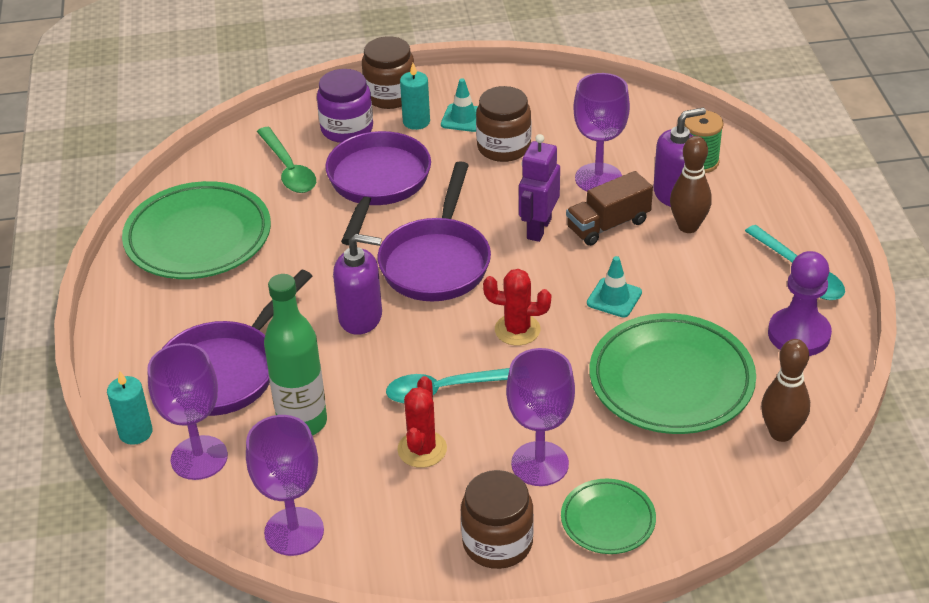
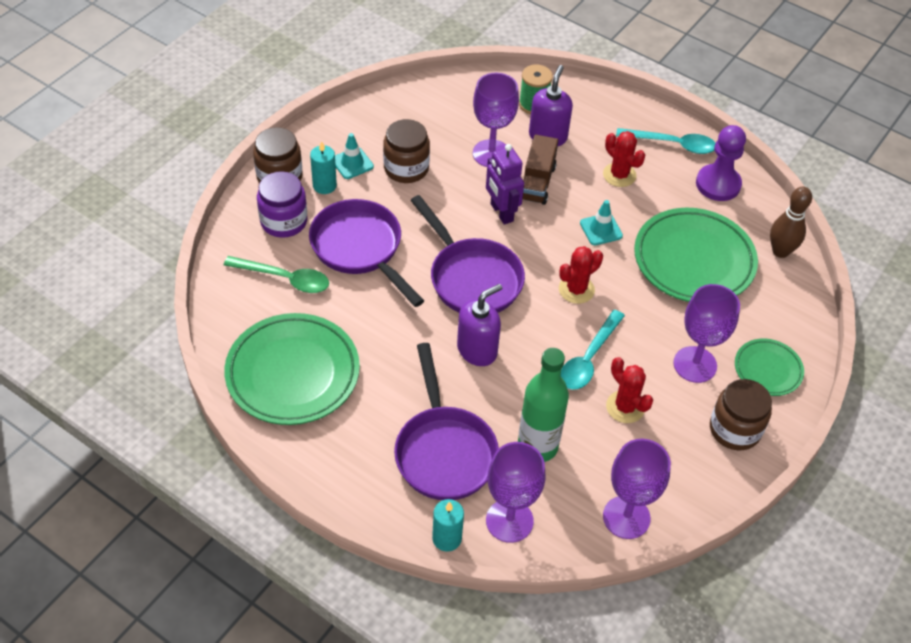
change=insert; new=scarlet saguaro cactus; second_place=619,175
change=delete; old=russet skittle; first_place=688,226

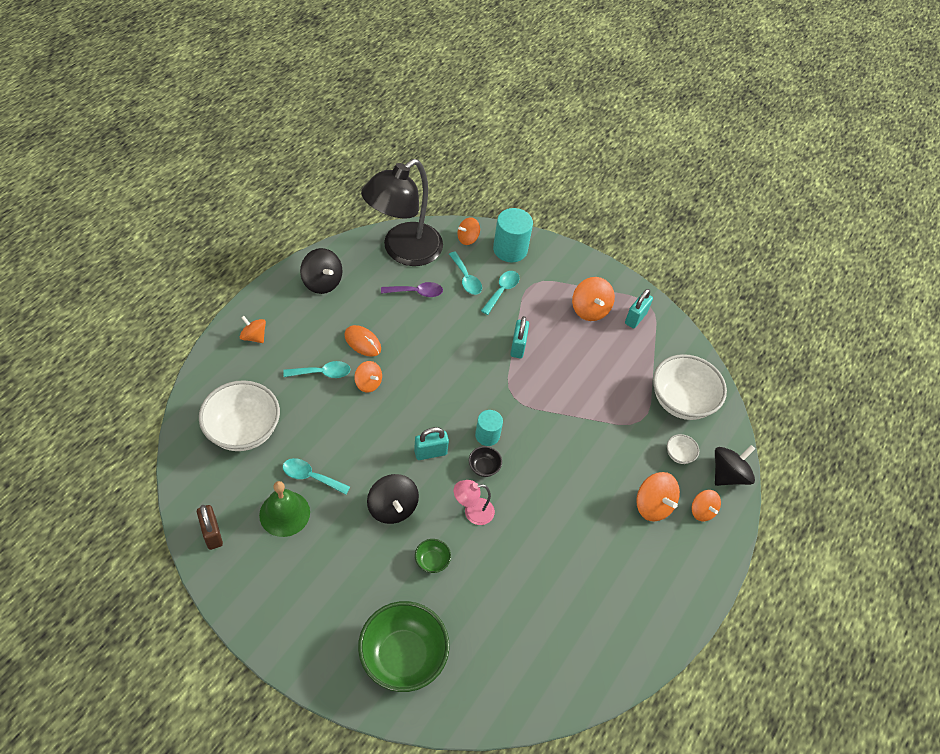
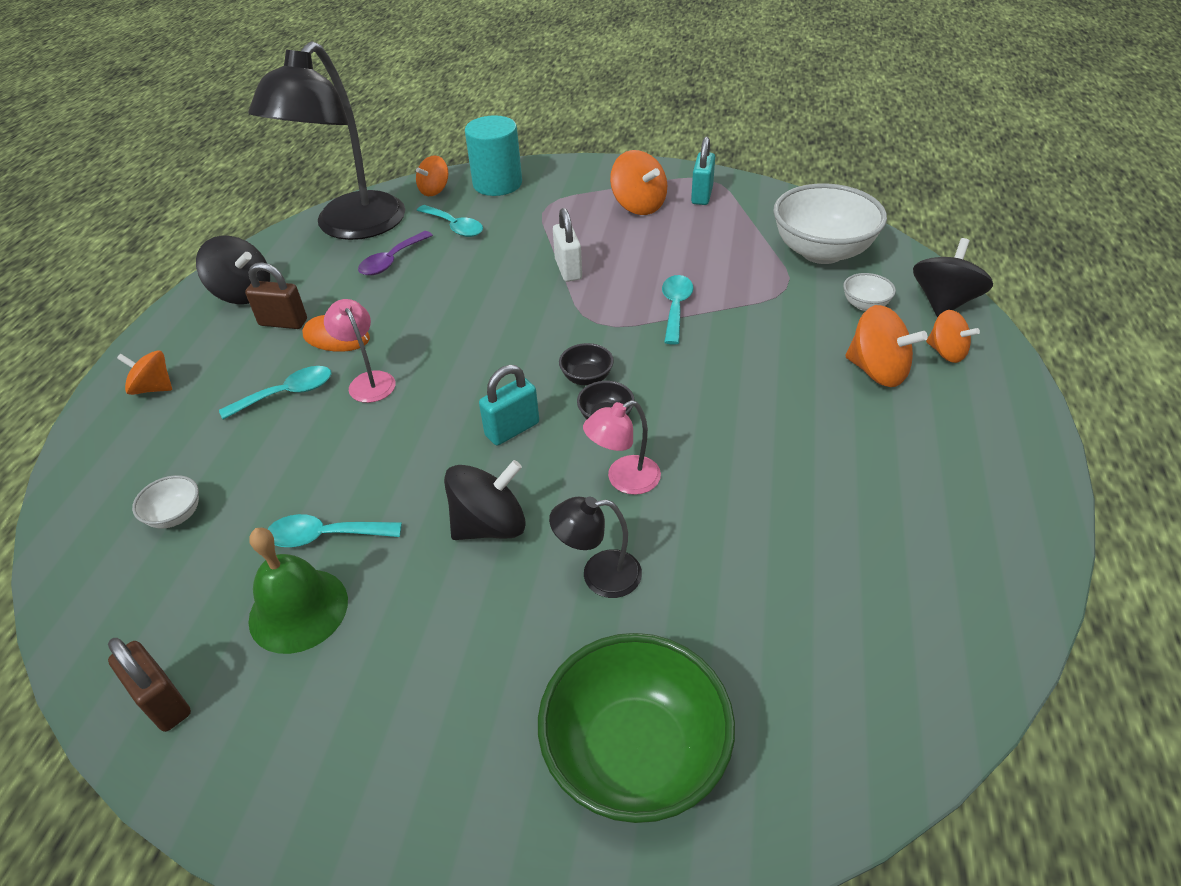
change=resize; old=white bowl; first_place=243,430; second_place=176,515; factor=0.43
change=insert; new=russet lock; second_place=283,322
change=replace; old=orange-coloured spinning top; new=rose-pink desk lamp; first_place=368,383; second_place=368,381
change=rotate; old=royal purple teaspoon; first_place=416,292; second_place=392,261; degrees=150
change=rotate; old=black spinning top; first_place=392,507; second_place=490,525; degrees=-75
change=replace; old=leaf-green bowl; new=black desk lamp; first_place=432,561; second_place=599,575
change=recolor; old=turquoise lock; new=white lock; first_place=518,347; second_place=568,269
change=replace; old=turquoise solid cylinder; new=black bowl; first_place=487,435; second_place=587,378
change=move; old=turquoise teaspoon; first_place=502,291; second_place=675,307

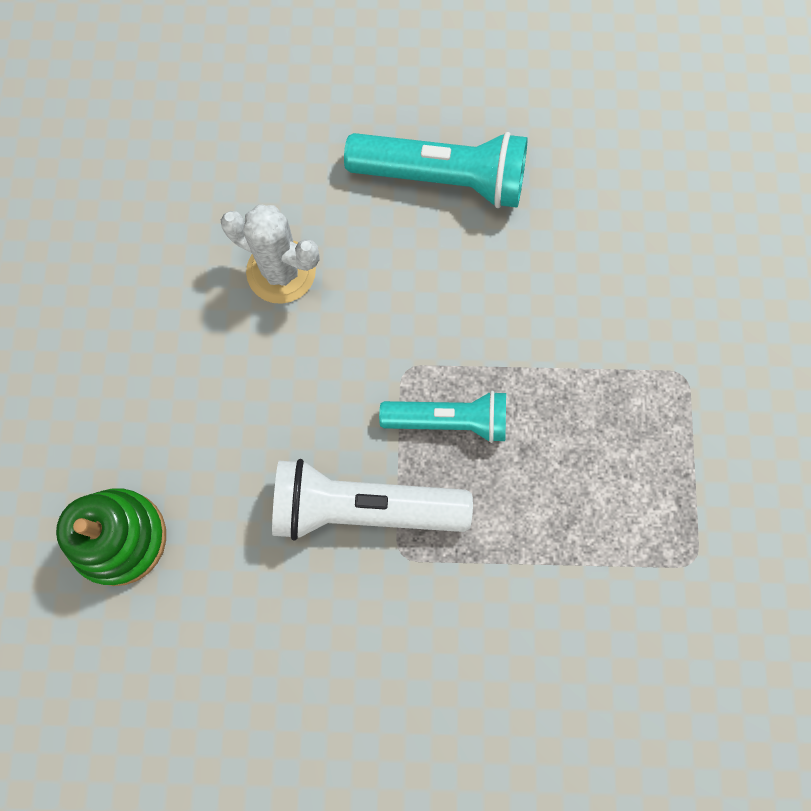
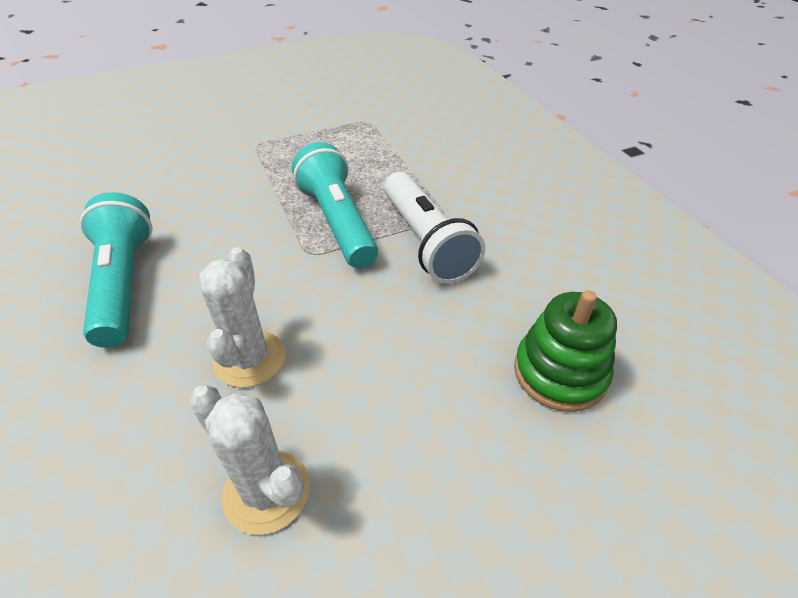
change=insert; new=white saguaro cactus; second_place=266,491
change=resize; old=turquoise flashlight; first_place=448,420; second_place=337,222; factor=1.5

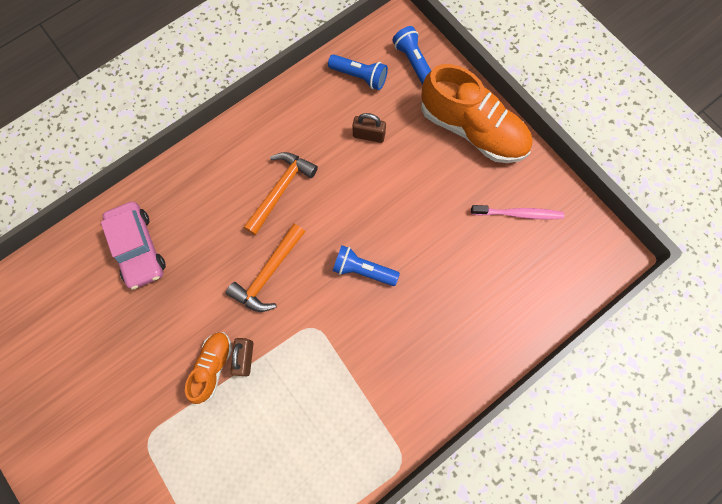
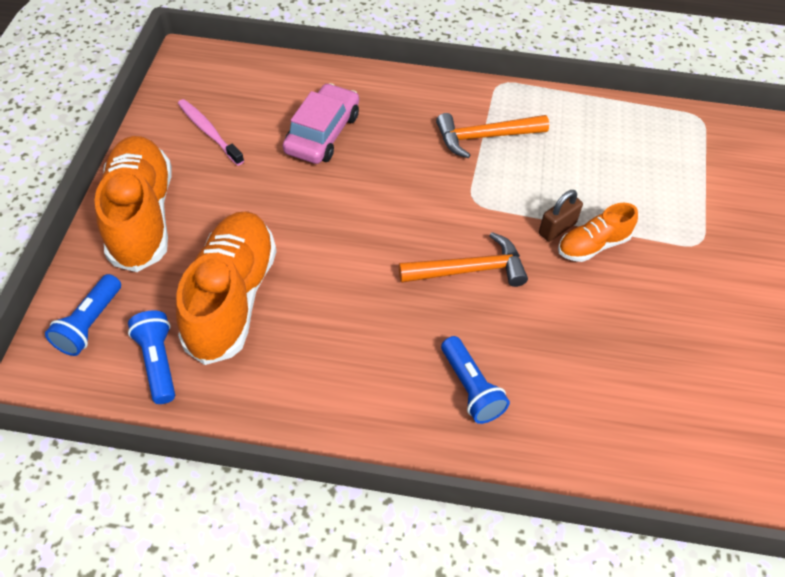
change=replace; old=russet lock; new=orange-coloured sneaker; first_place=368,135; second_place=232,298
change=move; old=rose-pink automobile; first_place=138,248; second_place=322,133
change=move; old=orange-coloured hammer; first_place=281,189; second_place=484,137
change=move; old=cobalt flashlight; first_place=363,270; second_place=470,388

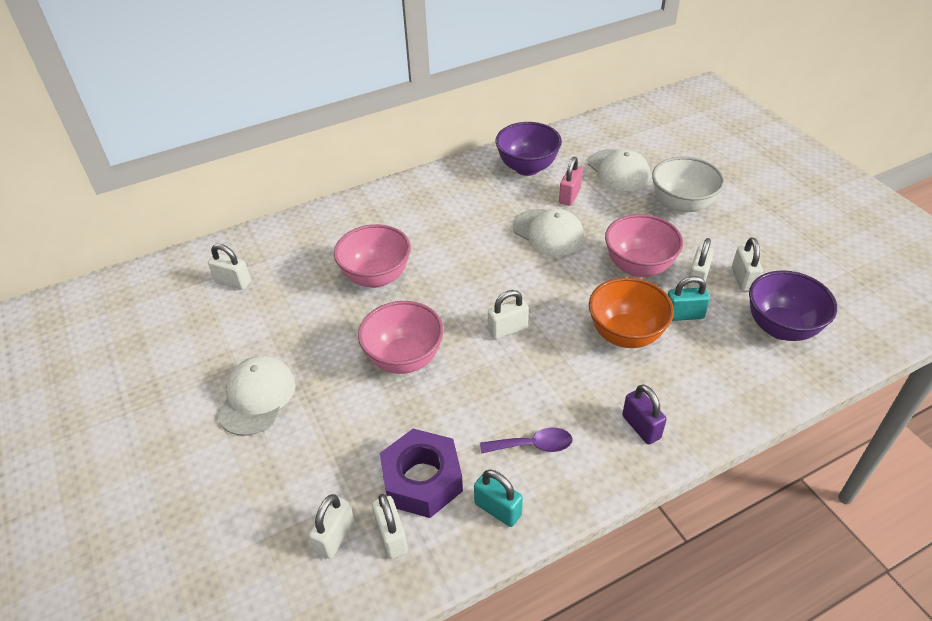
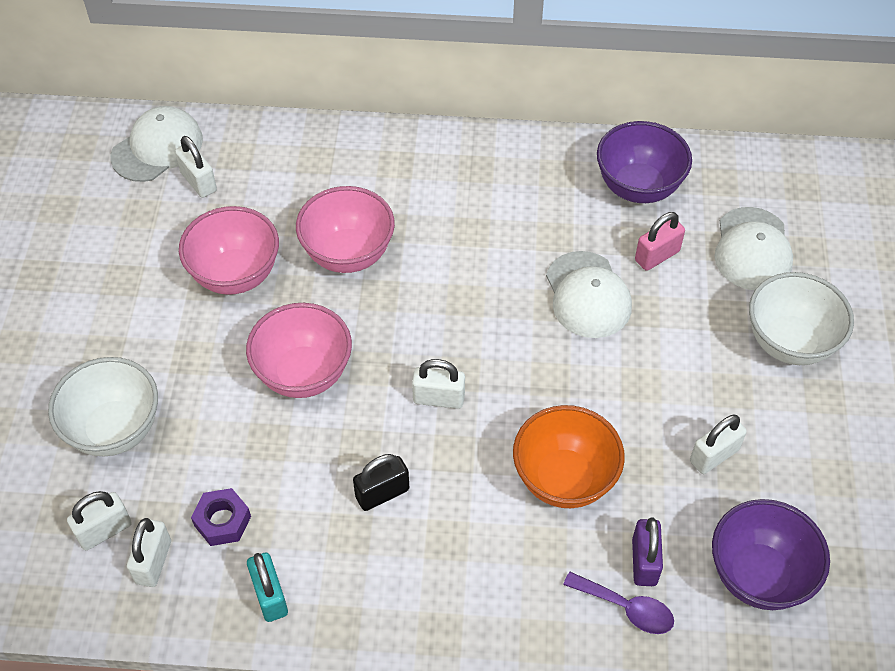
change=insert; new=white bowl; second_place=115,429
change=move; old=white peaked cap; first_place=257,397; second_place=157,147
change=move; old=rose-pink bowl; first_place=638,267; second_place=235,275
change=resize; old=royal purple hex nut; first_place=422,480; second_place=222,521; factor=0.57
change=insert; new=black lock; second_place=382,493
change=move; old=royal purple teaspoon; first_place=533,445; second_place=626,608
change=move; old=royal purple lock; first_place=641,427; second_place=644,562
change=delete; old=turquoise lock; first_place=683,315
change=delete; old=white lock; first_place=743,279

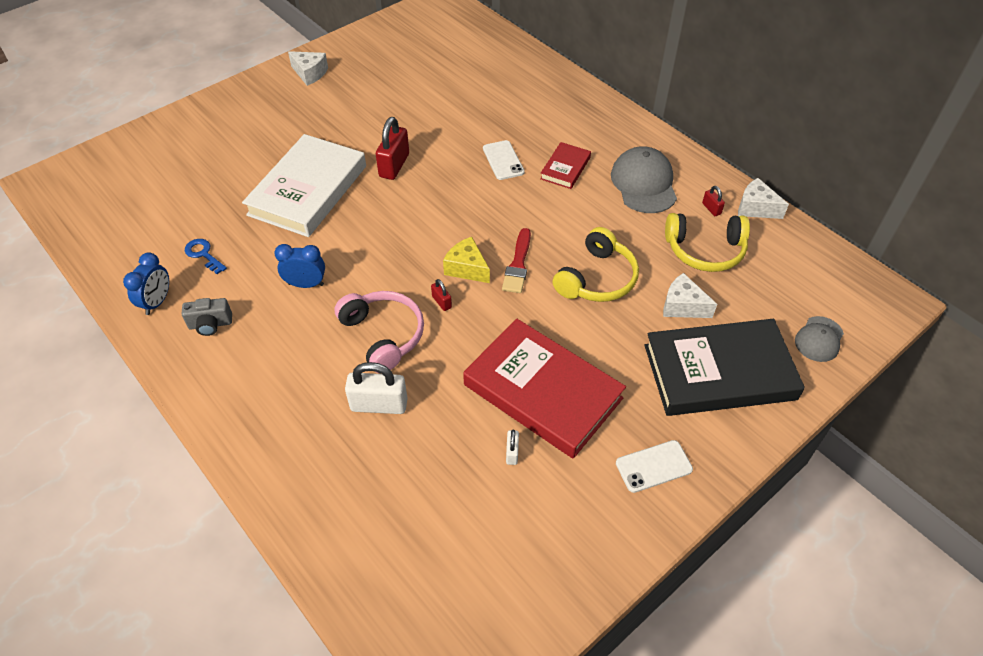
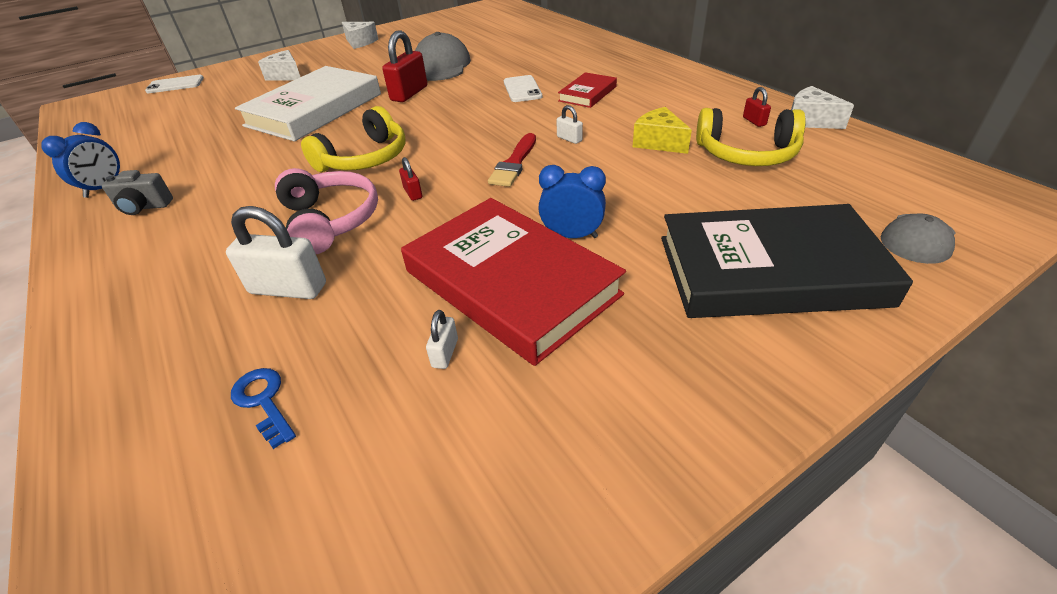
change=move; old=white smartphone; first_place=653,466; second_place=175,85
change=move; old=cobalt latchkey; first_place=203,254; second_place=263,401
change=move; old=white cheese wedge; first_place=682,306; second_place=286,76
change=move; old=golden headset; first_place=597,278; second_place=364,158
change=move; old=grey peaked cap; first_place=644,183; second_place=441,66
change=move; old=cobalt clock; first_place=306,284; second_place=572,236
change=insert; new=white lock; second_place=569,139
change=move; old=golden cheese wedge; first_place=467,268; second_place=658,142

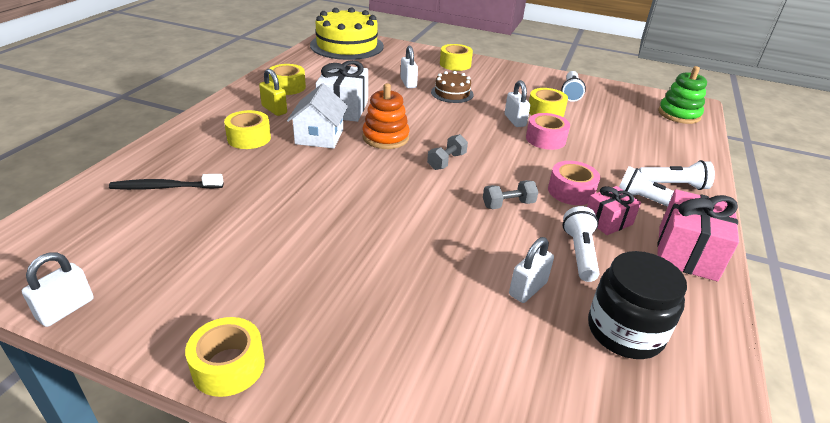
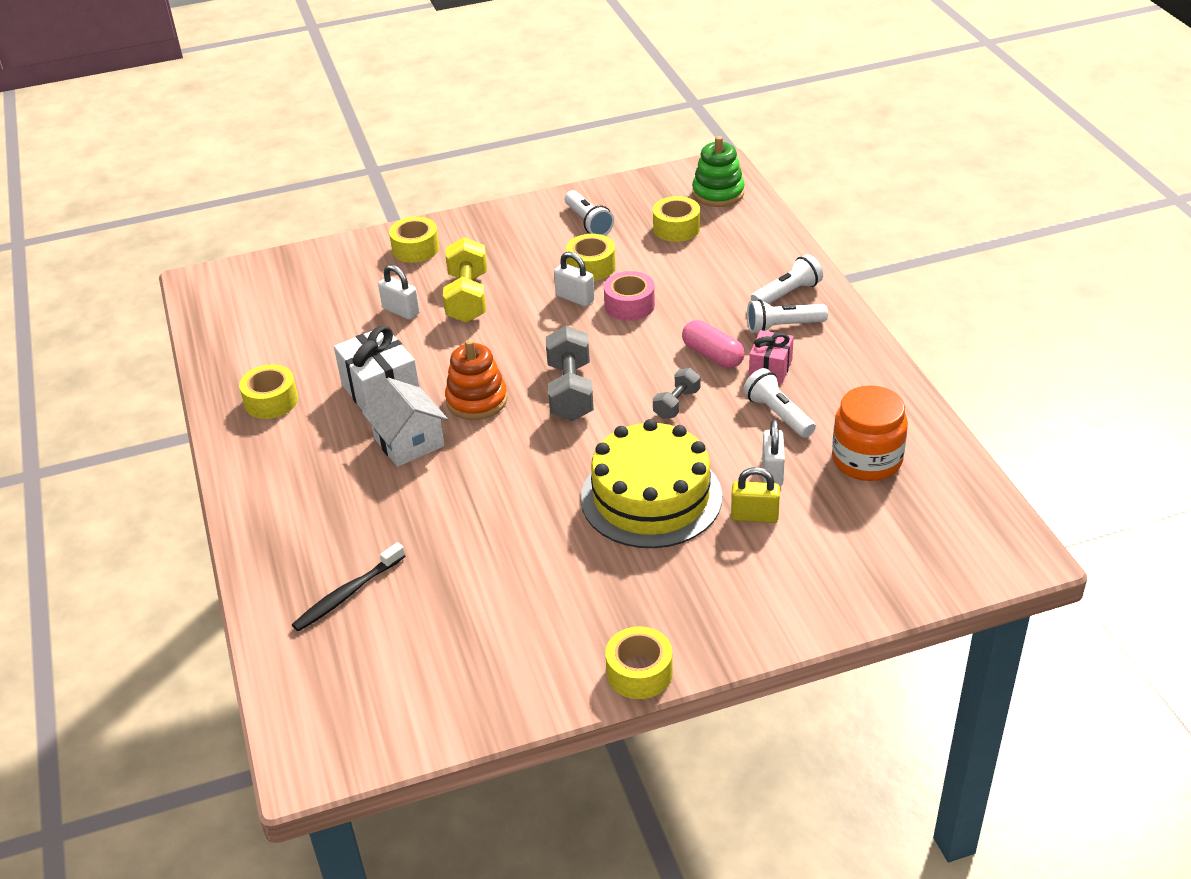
change=replace; old=russet layer cake; new=golden hand weight; first_place=452,93; second_place=467,297
change=resize; old=grey hand weight; first_place=446,161; second_place=570,391; factor=1.75
change=move; old=golden layer cake; first_place=347,45; second_place=651,497
change=move; old=golden roll of tape; first_place=249,138; second_place=676,228
change=replace; old=rose-pink roll of tape; new=rose-pink capsule; first_place=571,191; second_place=713,355
change=move; old=golden lock; first_place=274,110; second_place=754,516
change=recolor; old=black jar; new=orange-coloured jar; first_place=625,331; second_place=867,460
change=delete; old=white lock; first_place=66,309
change=delete; old=rose-pink gift; first_place=687,253

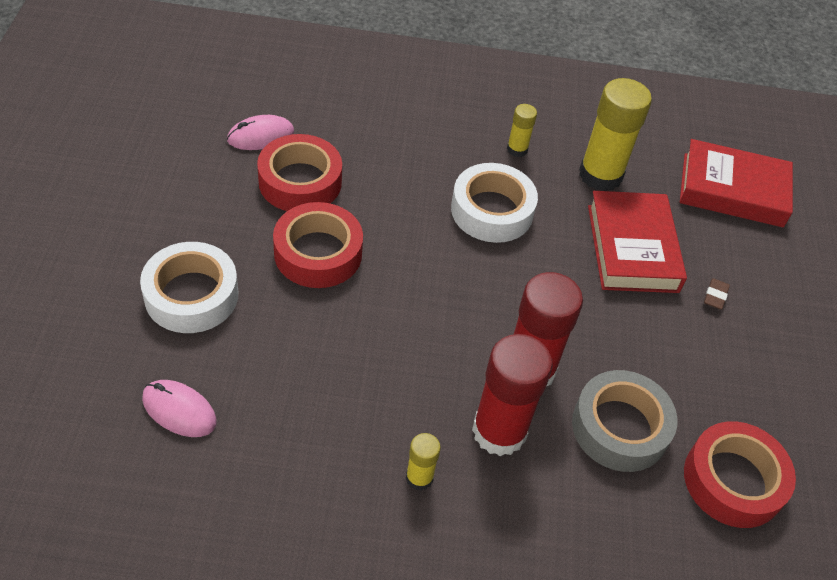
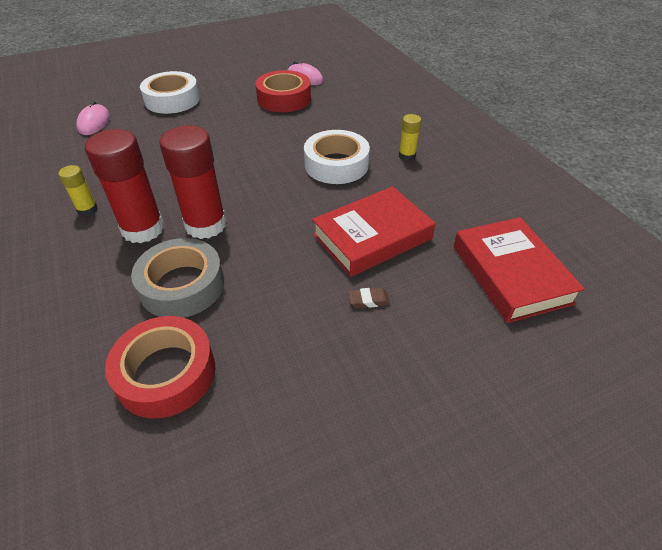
change=delete; old=scarlet roll of tape; first_place=318,253
change=delete; old=golden glue stick; first_place=600,175

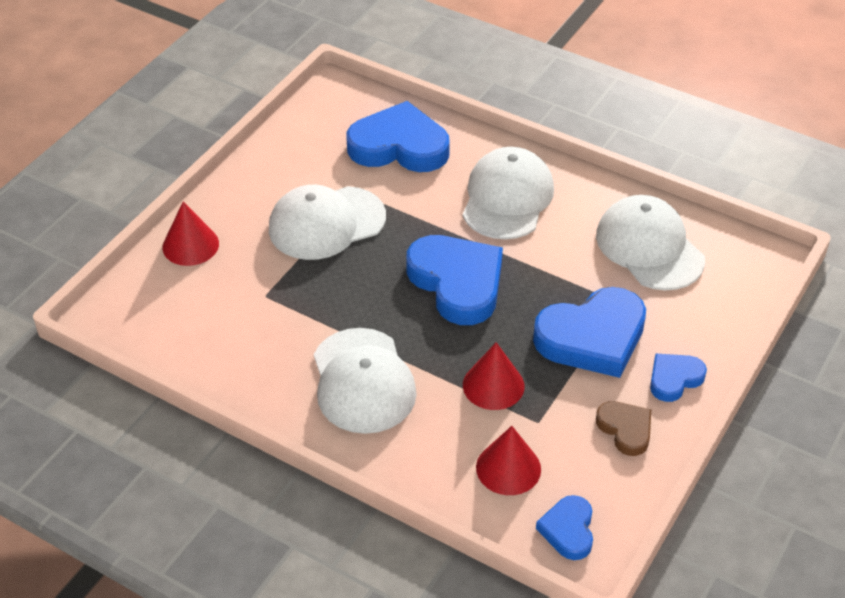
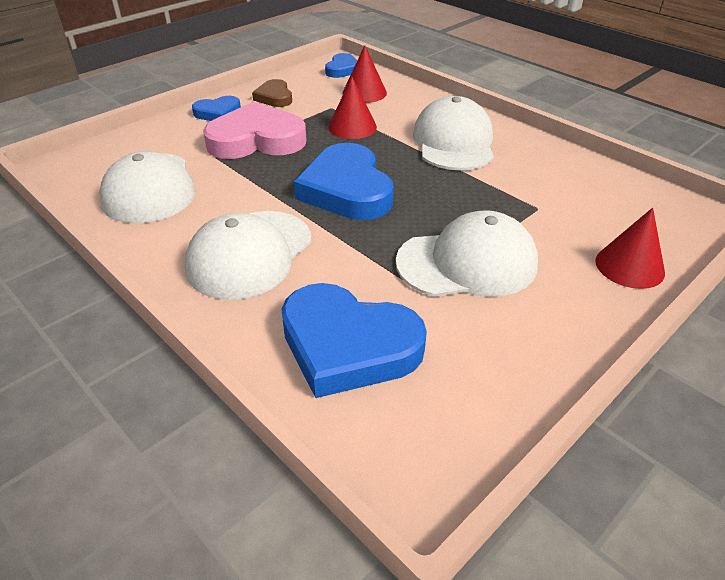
change=recolor; old=cobalt love heart; new=rose-pink love heart; first_place=592,337; second_place=256,140

